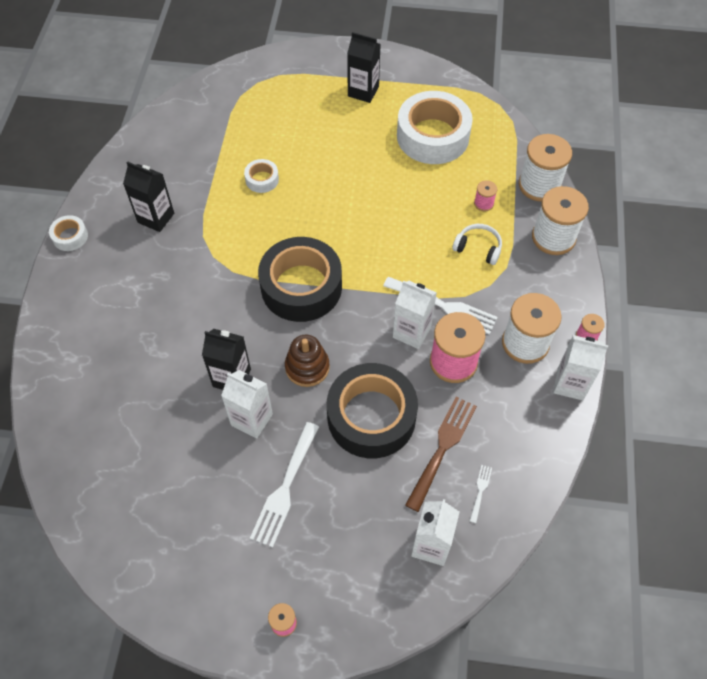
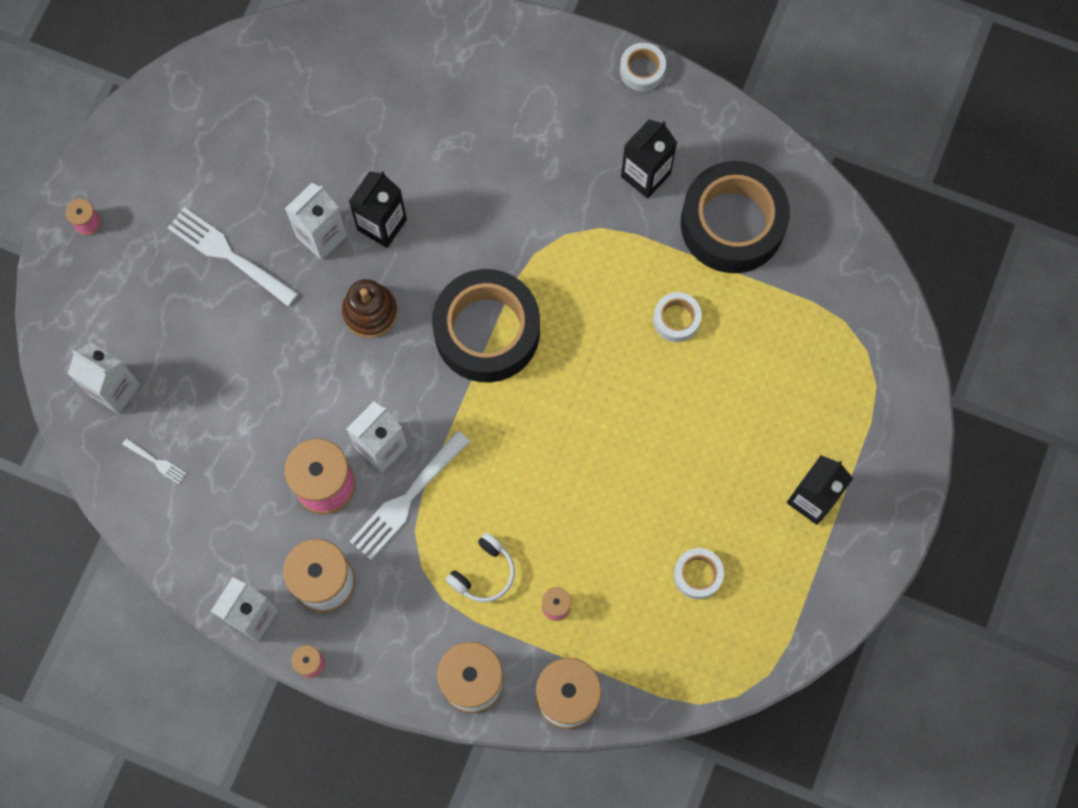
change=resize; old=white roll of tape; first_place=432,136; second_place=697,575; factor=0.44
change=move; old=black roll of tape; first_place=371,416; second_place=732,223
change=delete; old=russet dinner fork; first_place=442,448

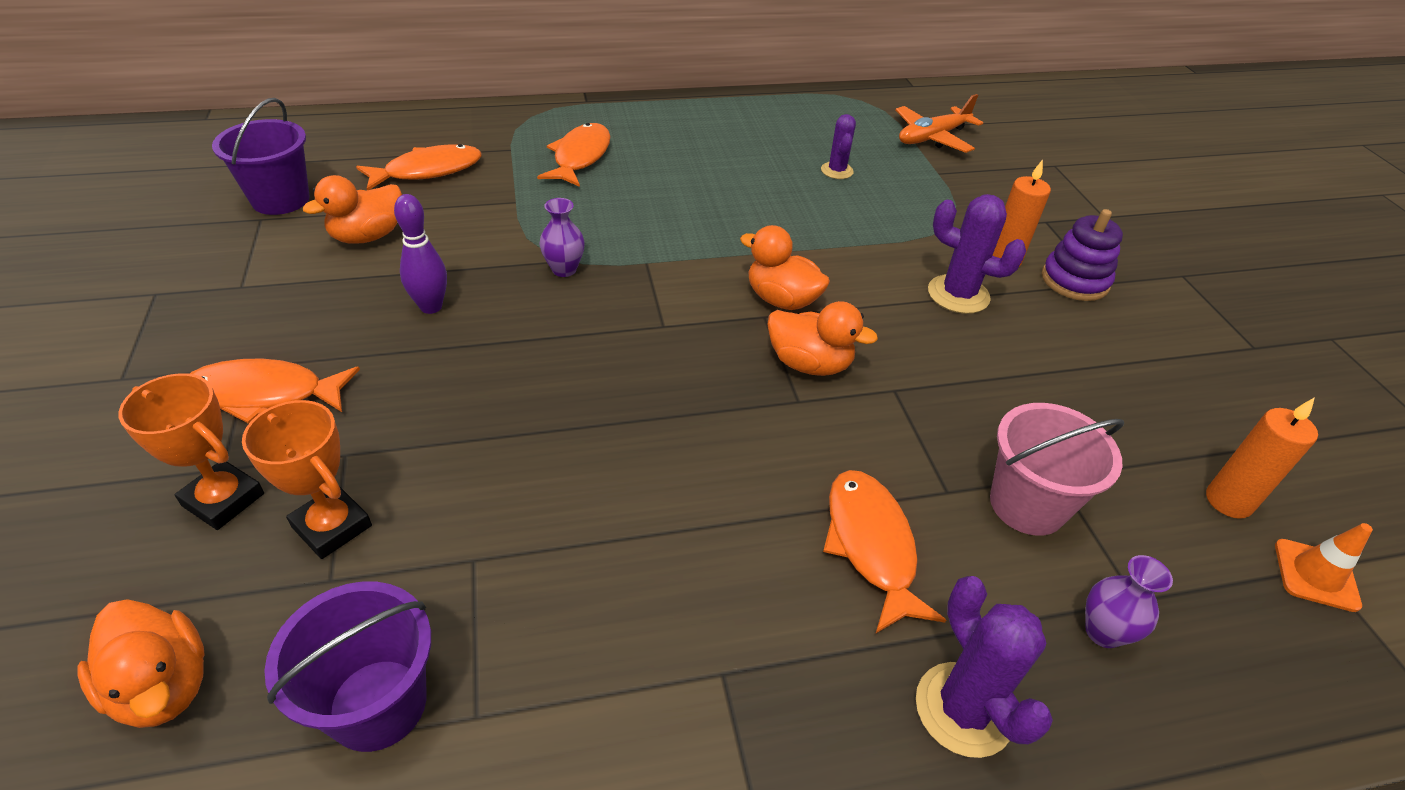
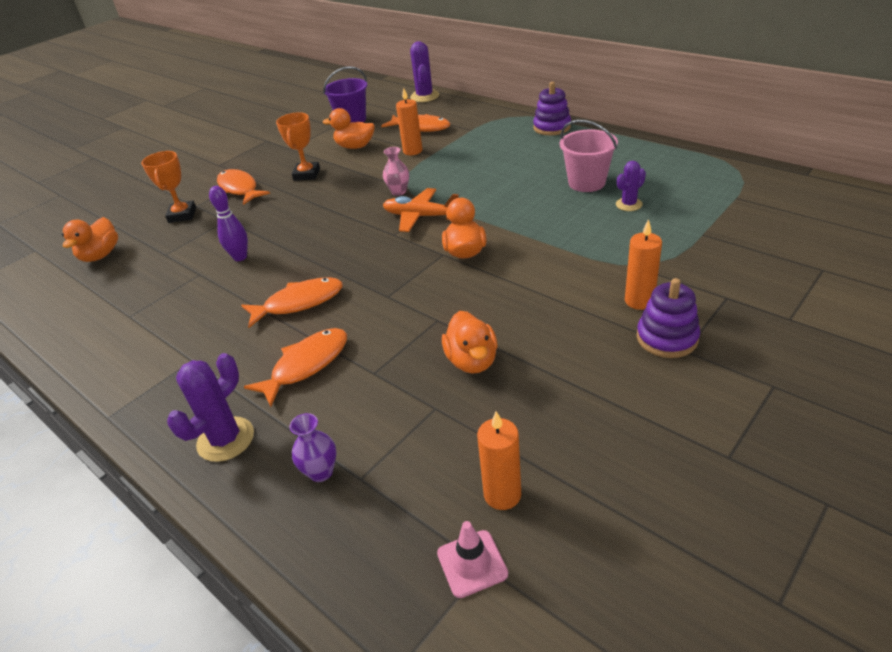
change=move; old=royal purple skittle; first_place=431,307; second_place=240,257
change=move; old=orange-coloured fish figure; first_place=580,157; second_place=299,303
change=move; old=orange-coloured trophy; first_place=332,526; second_place=306,174
change=recolor; old=royal purple tall vase; new=rose-pink tall vase; first_place=564,269; second_place=398,192
change=move; old=orange-coloured aeroplane; first_place=932,137; second_place=421,216
change=insert; new=orange-coloured pillar candle; second_place=412,151
change=move; old=royal purple saguaro cactus; first_place=958,294; second_place=424,96
change=recolor; old=orange-coloured safety cone; new=rose-pink safety cone; first_place=1316,575; second_place=472,563
change=move; old=orange-coloured toy duck; first_place=809,364; second_place=472,361
change=insert; new=royal purple stacking rings; second_place=552,127
change=move; old=rose-pink sand bucket; first_place=1027,505; second_place=586,183
change=delete; old=royal purple sand bucket; first_place=378,704

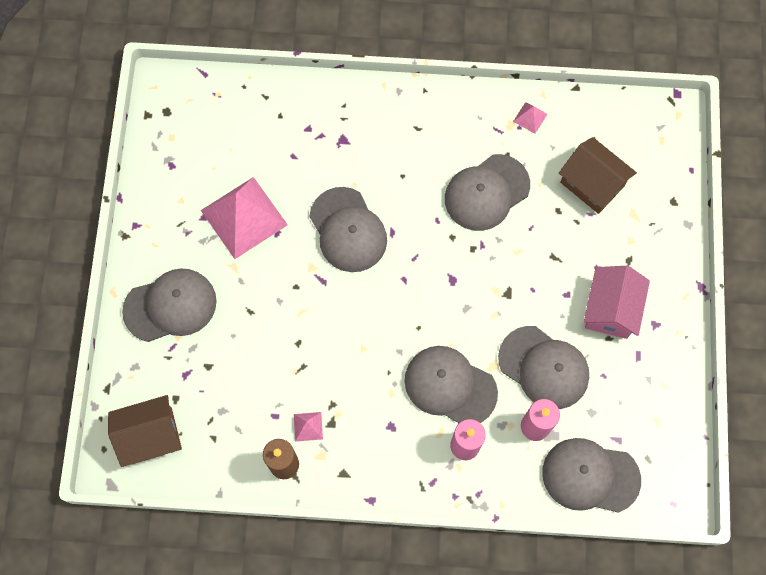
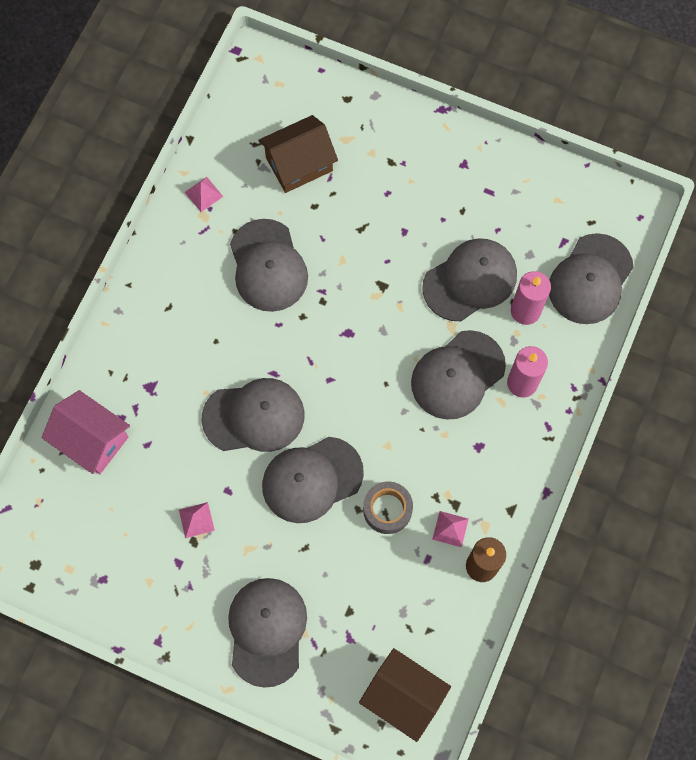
change=move; old=rose-pink house; first_place=611,309; second_place=92,440
change=resize; old=rose-pink pyramid; first_place=244,217; second_place=196,520; factor=0.41
change=insert; new=grey peaked cap; second_place=312,479
change=rotate; old=russet house; first_place=150,435; second_place=403,697; degrees=-60
change=insert; new=grey roll of tape; second_place=387,509

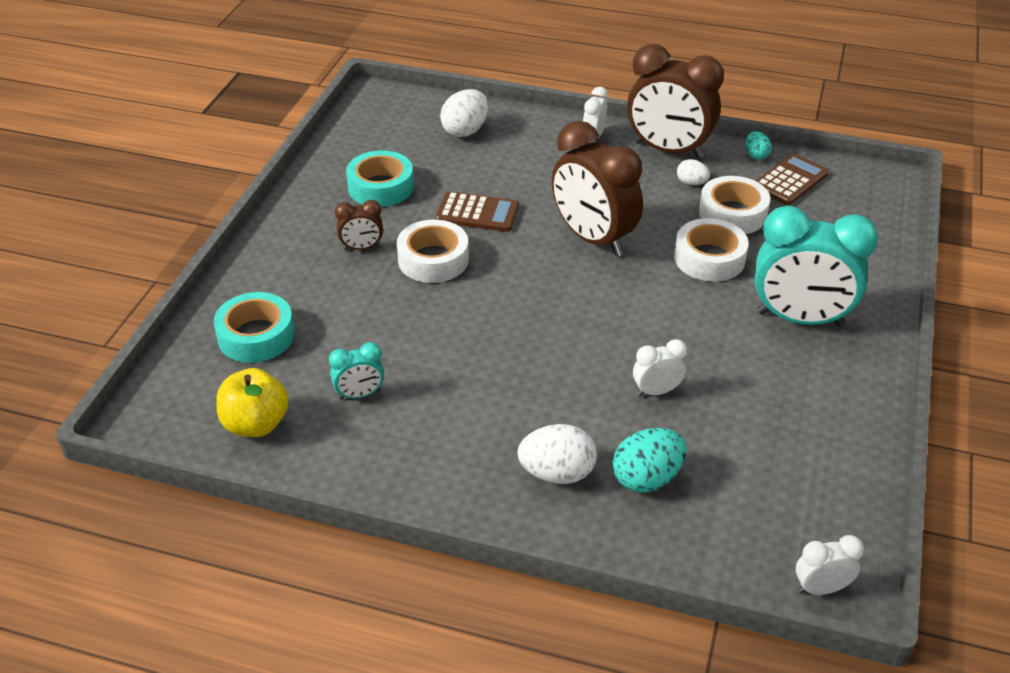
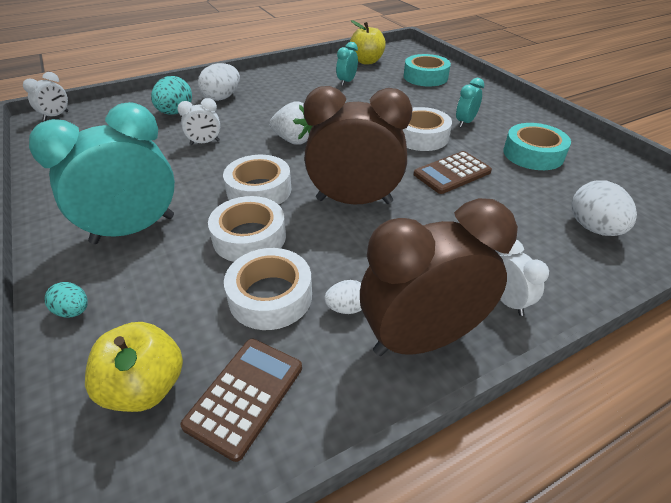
change=move; old=turquoise egg; first_place=756,155; second_place=73,311
change=insert; new=golden apple fruit; second_place=145,387
change=rotate; old=white clock; first_place=656,391; second_place=205,143; degrees=45
change=rotate; old=russet pocket calculator; first_place=790,180; second_place=245,395; degrees=-150
change=insert; new=white roll of tape; second_place=259,190
change=insert; new=white strawberry; second_place=293,140
change=recolor; old=russet clock; new=turquoise clock; first_place=362,248; second_place=465,122

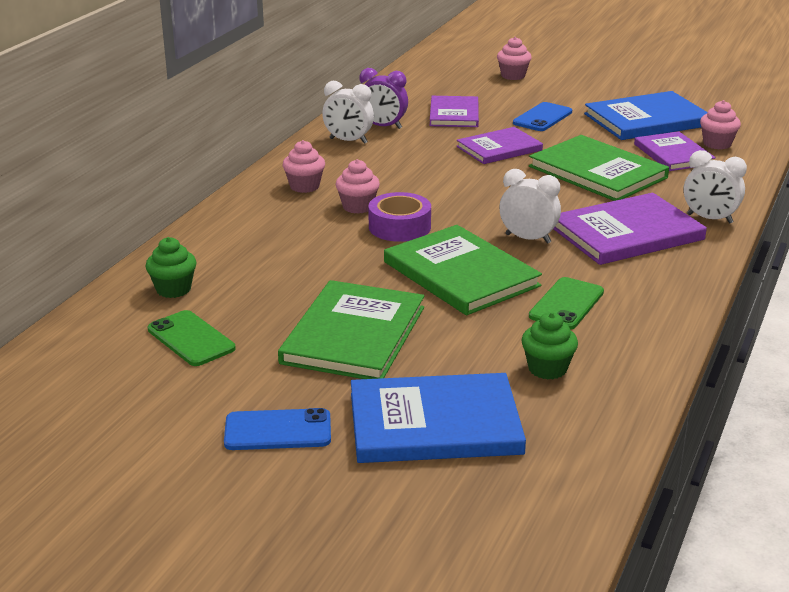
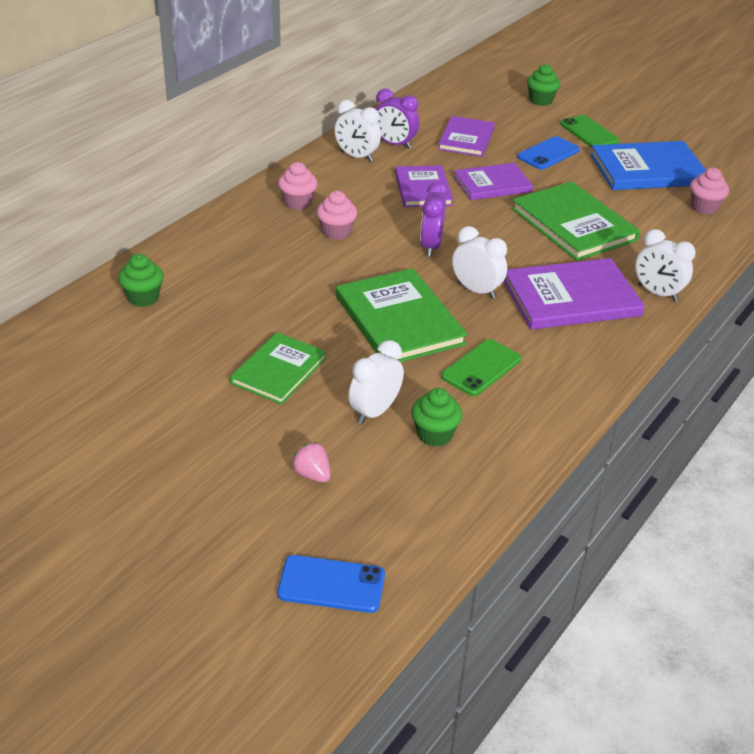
change=resize; old=leaf-green hardcover; first_place=353,335; second_place=279,370; factor=0.65
change=move; old=cobalt smartphone; first_place=278,430; second_place=331,584
change=replace; old=cobalt hardcover; new=rose-pink strawberry; first_place=434,423; second_place=312,474
change=insert; new=white clock; second_place=375,412
change=move; old=royal purple hardcover; first_place=673,154; second_place=423,189
change=insert; new=royal purple clock; second_place=431,246
change=recolor; old=rose-pink fairy cake; new=leaf-green fairy cake; first_place=513,76; second_place=541,100
change=move; old=leaf-green smartphone; first_place=191,339; second_place=589,132
change=delete; old=royal purple roll of tape; first_place=399,227

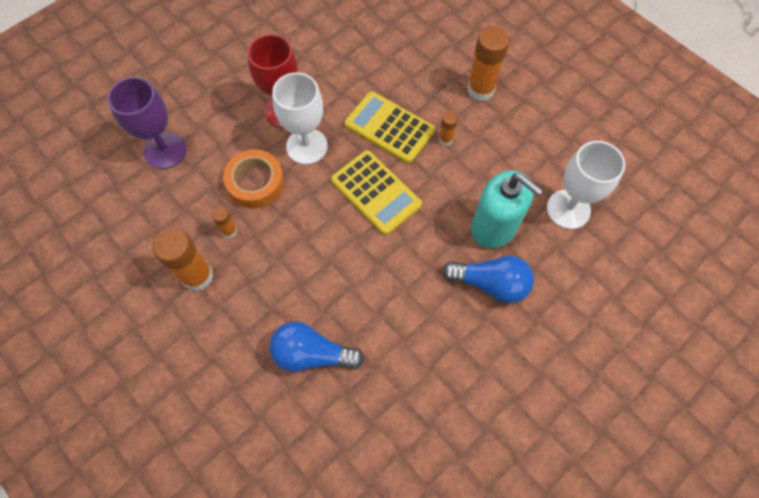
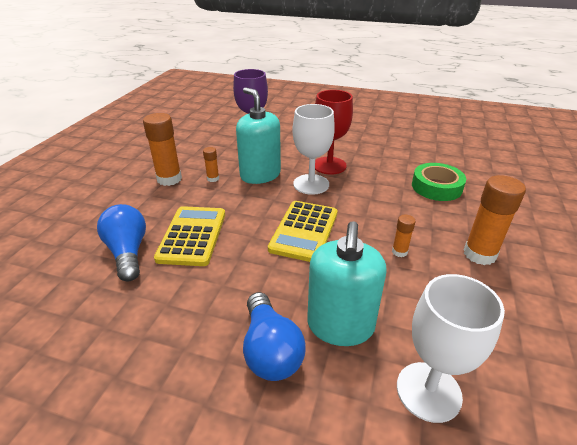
change=move; old=golden pocket calculator; first_place=389,128; second_place=192,236
change=replace; old=orange-coloured roll of tape; new=turquoise soap pump; first_place=255,182; second_place=260,175
change=insert; new=leaf-green roll of tape; second_place=436,187

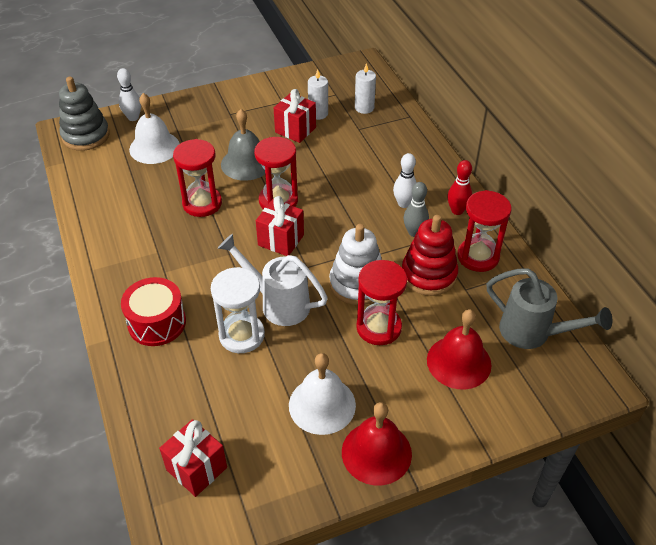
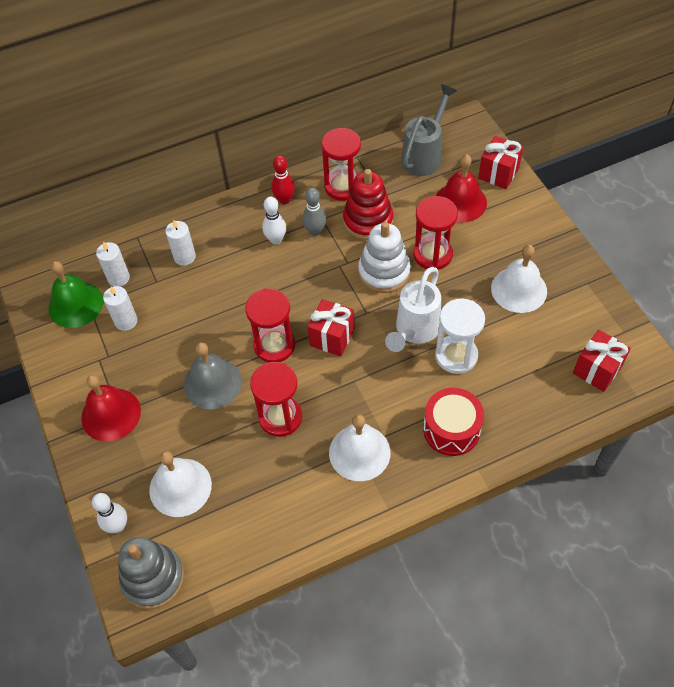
change=insert; new=leaf-green bell; second_place=76,304
change=move; old=scarlet bell; first_place=376,452; second_place=111,414
change=insert; new=white pillar candle; second_place=184,257
change=insert; new=white bell; second_place=359,452
change=move; old=scarlet gift; first_place=295,130; second_place=498,173

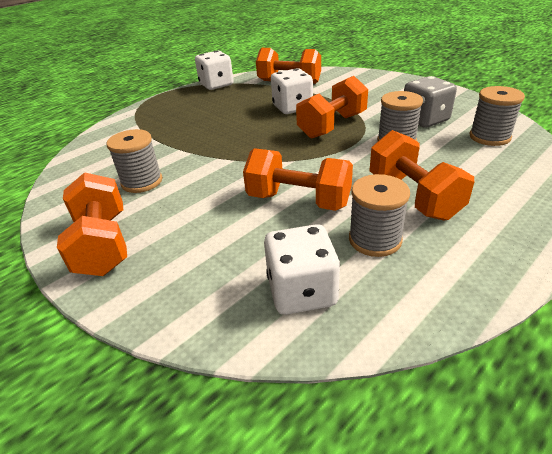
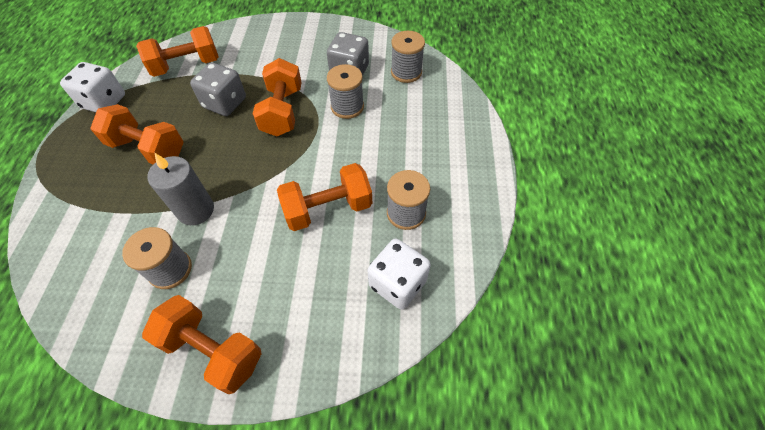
change=move; old=orange-coloured hand weight; first_place=413,196; second_place=148,149
change=insert; new=grey pillar candle; second_place=196,210
change=recolor; old=white game die; new=grey game die; first_place=292,108; second_place=225,103

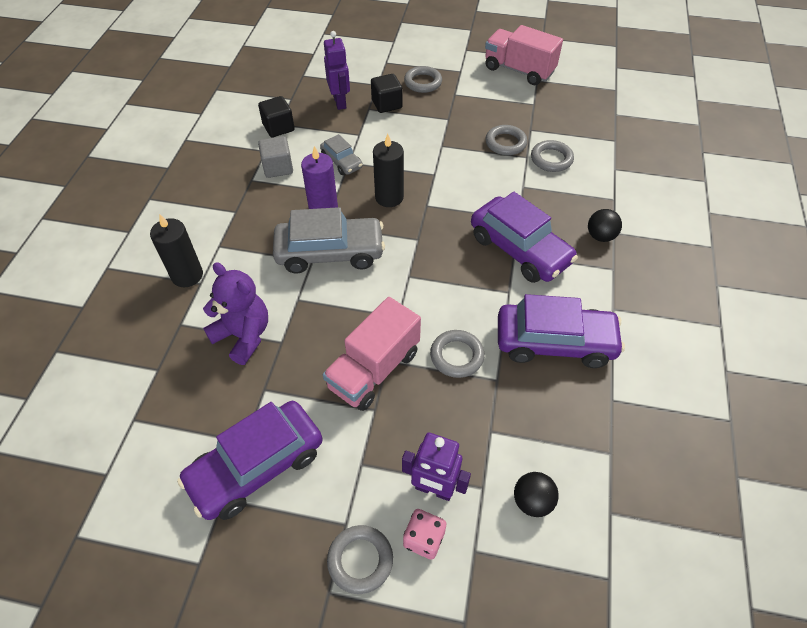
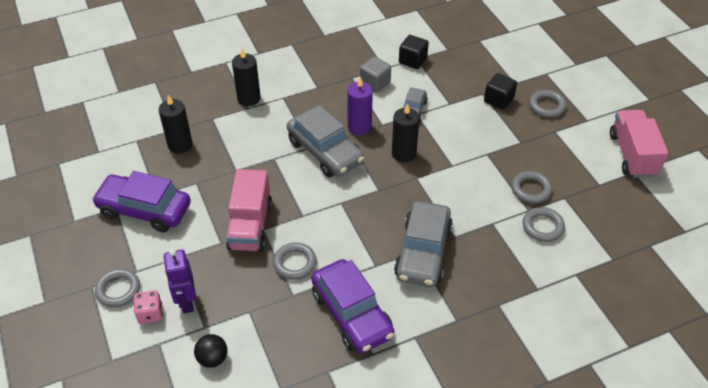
change=insert; new=black pillar candle; second_place=180,145
change=rotate; old=rose-pink lorry; first_place=374,369; second_place=250,226; degrees=-90
change=recolor; old=royal purple automobile; new=grey automobile; first_place=520,249; second_place=423,252
change=delete; old=royal purple stuffed bear; first_place=243,336
change=delete; old=royal purple robot; first_place=340,102
change=delete; old=black ball; first_place=600,236

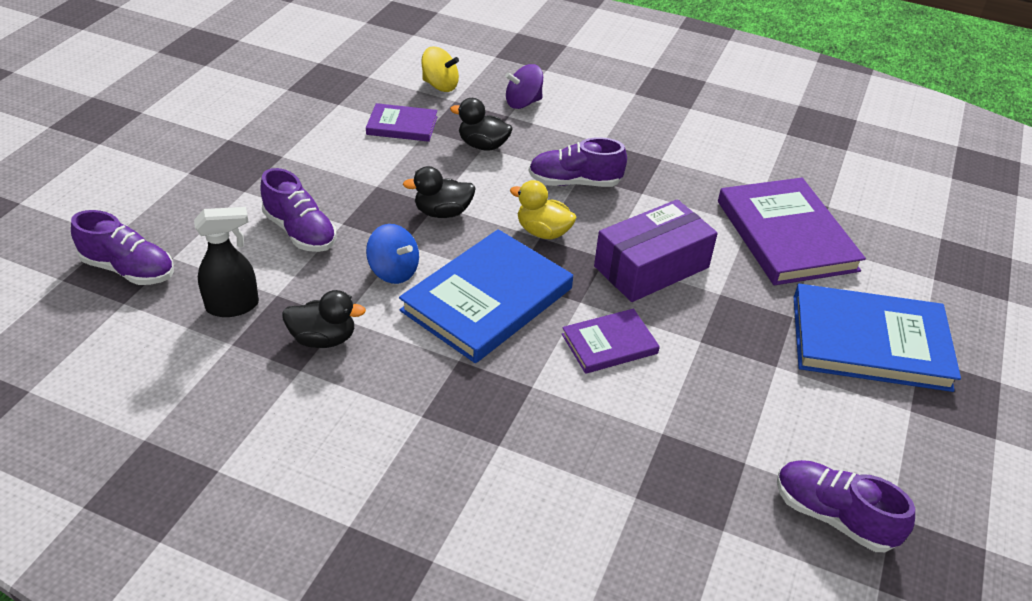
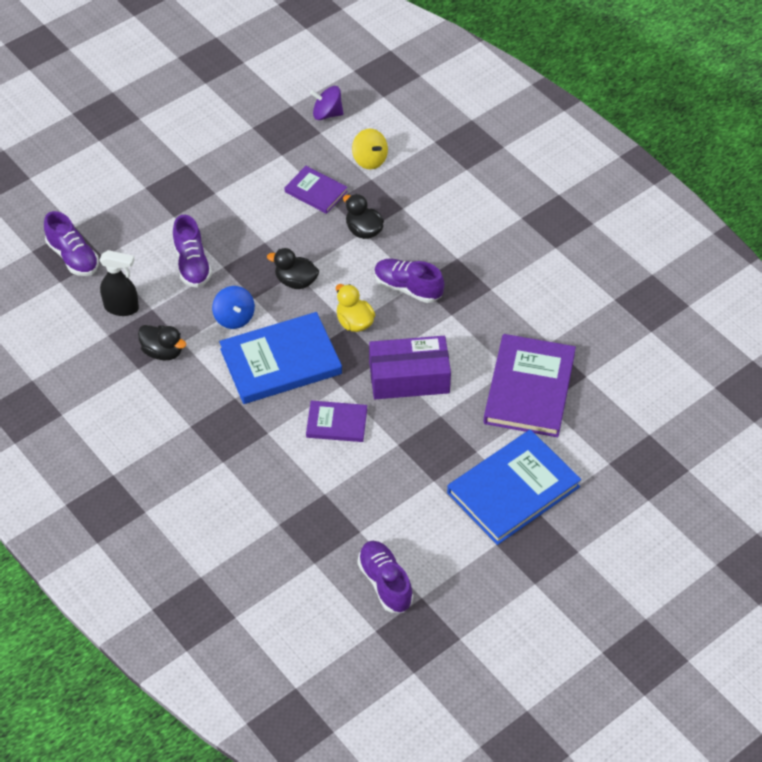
change=move; old=royal purple spinning top; first_place=523,103; second_place=327,114
change=rotate; old=cobalt hardcover; first_place=869,342; second_place=513,490; degrees=-75

